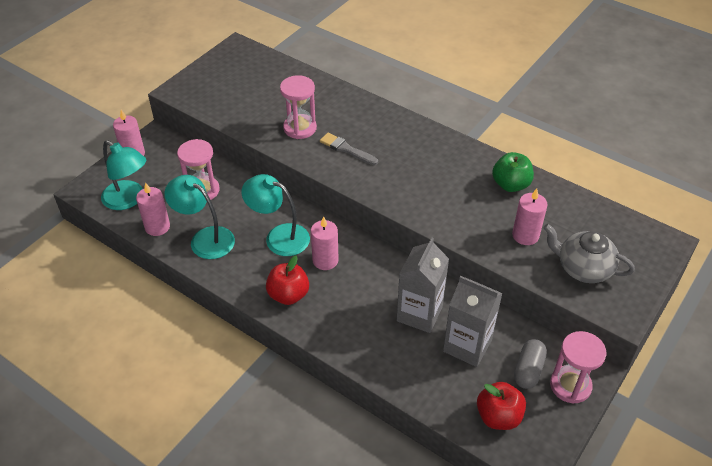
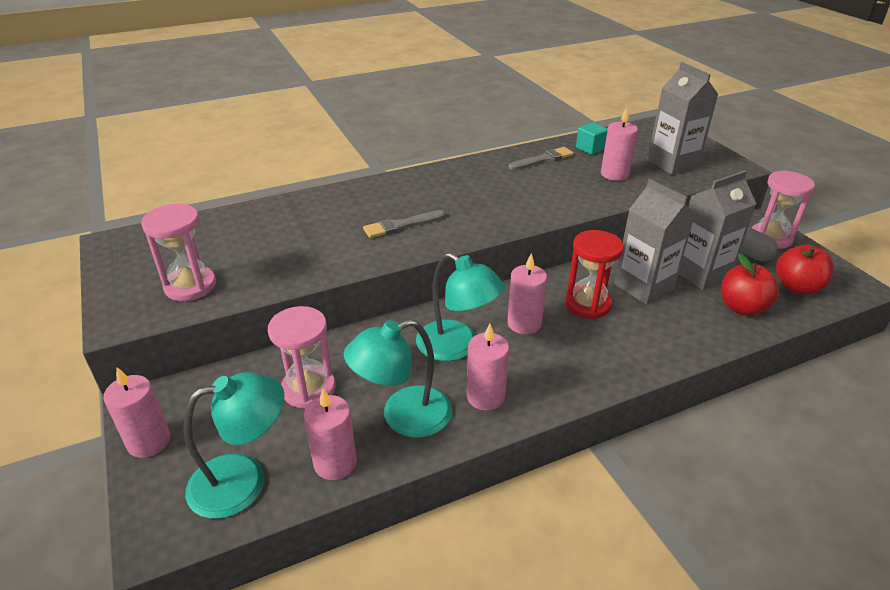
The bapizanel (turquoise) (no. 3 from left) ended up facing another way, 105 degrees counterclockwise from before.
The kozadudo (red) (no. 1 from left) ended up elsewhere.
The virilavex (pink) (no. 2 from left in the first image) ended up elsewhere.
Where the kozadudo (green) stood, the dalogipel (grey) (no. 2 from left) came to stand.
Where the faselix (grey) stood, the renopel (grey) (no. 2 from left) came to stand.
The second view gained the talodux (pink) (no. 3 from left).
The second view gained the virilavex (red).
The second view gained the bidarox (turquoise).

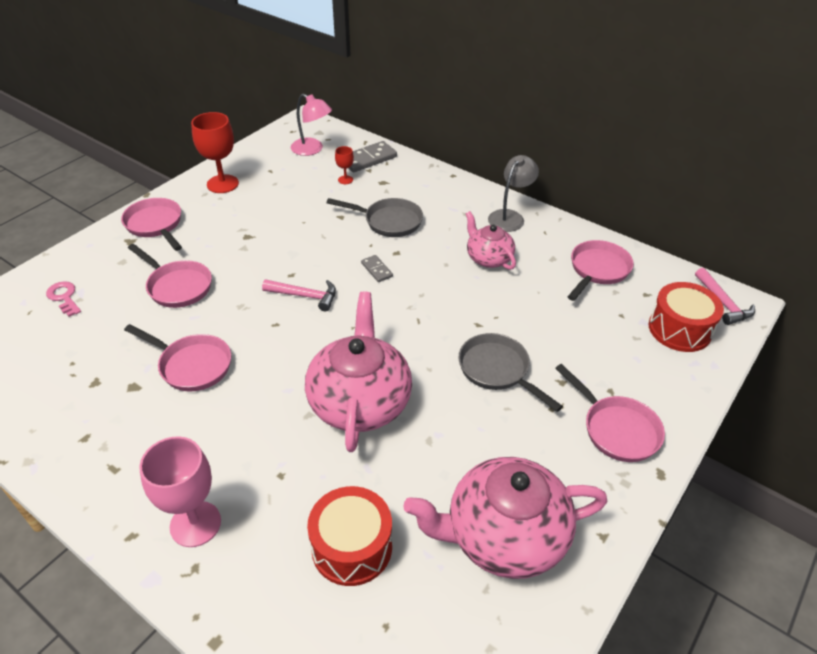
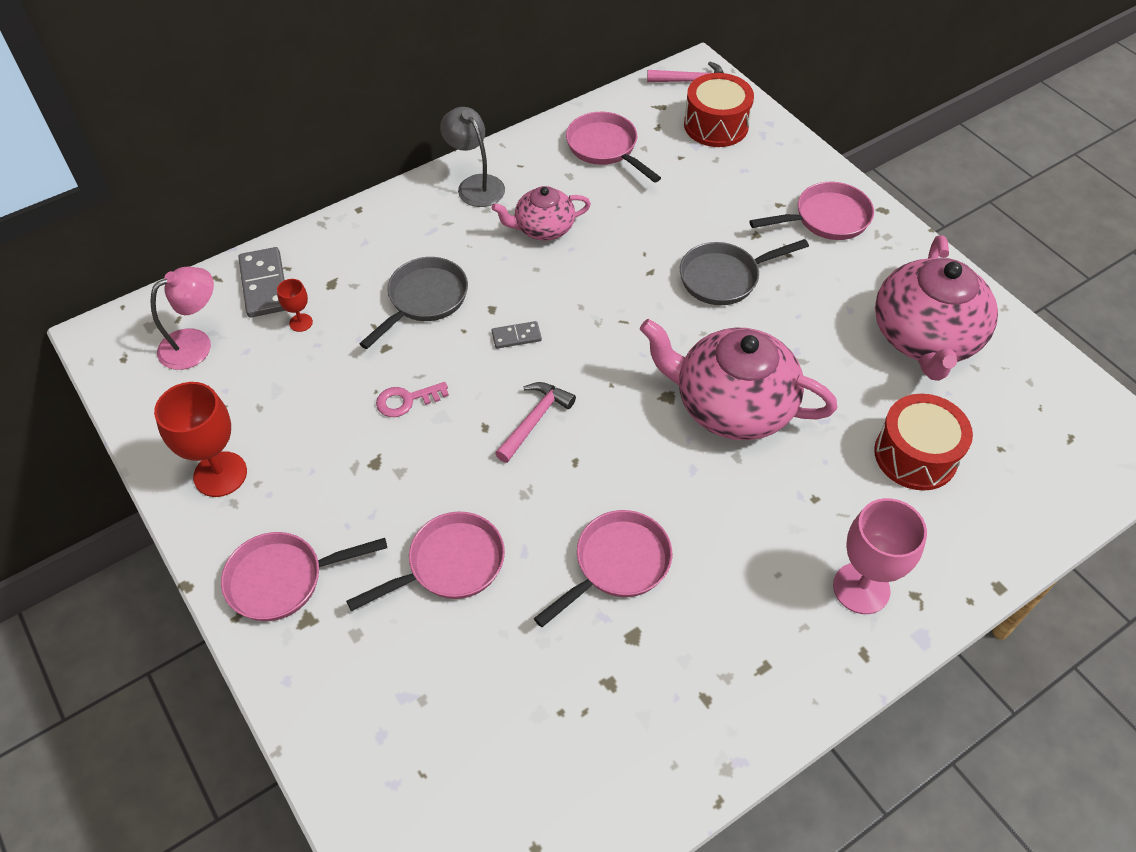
The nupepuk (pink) ended up elsewhere.

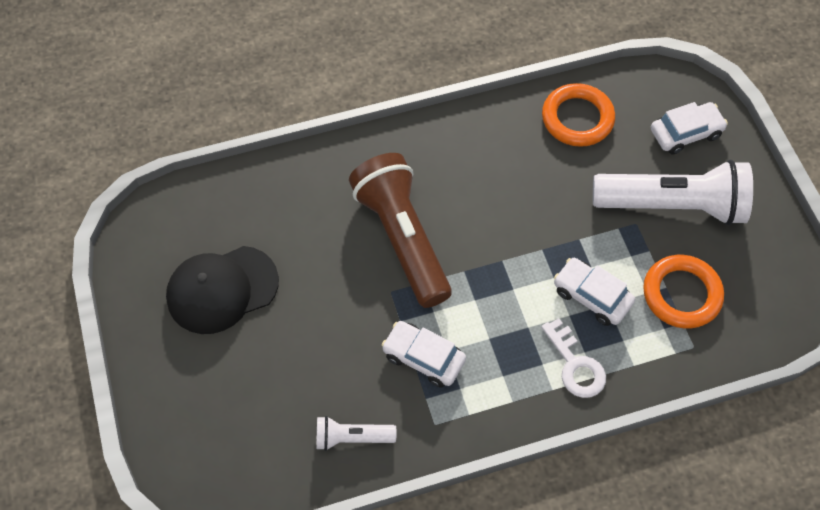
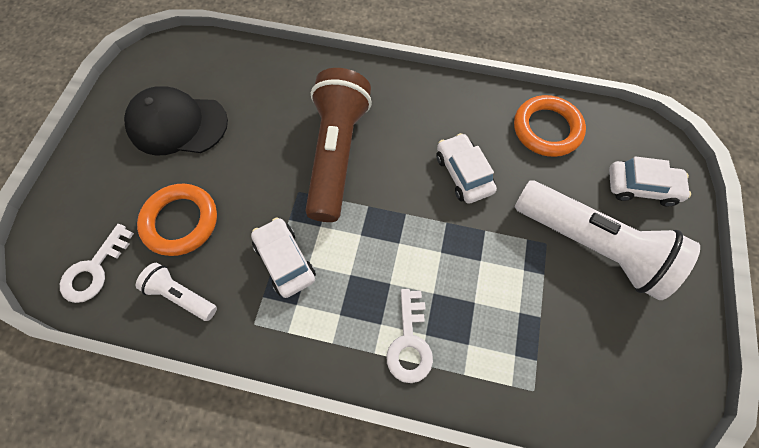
The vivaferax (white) (no. 2 from left) ended up elsewhere.
The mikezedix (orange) (no. 2 from left in the first image) ended up elsewhere.
The second view gained the nupepuk (white) (no. 1 from left).

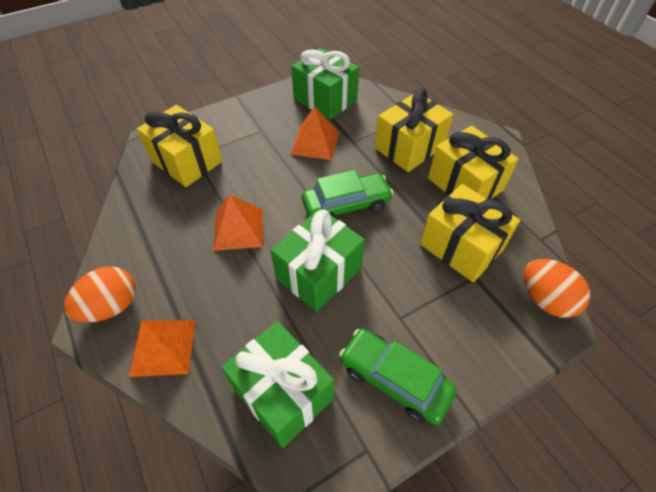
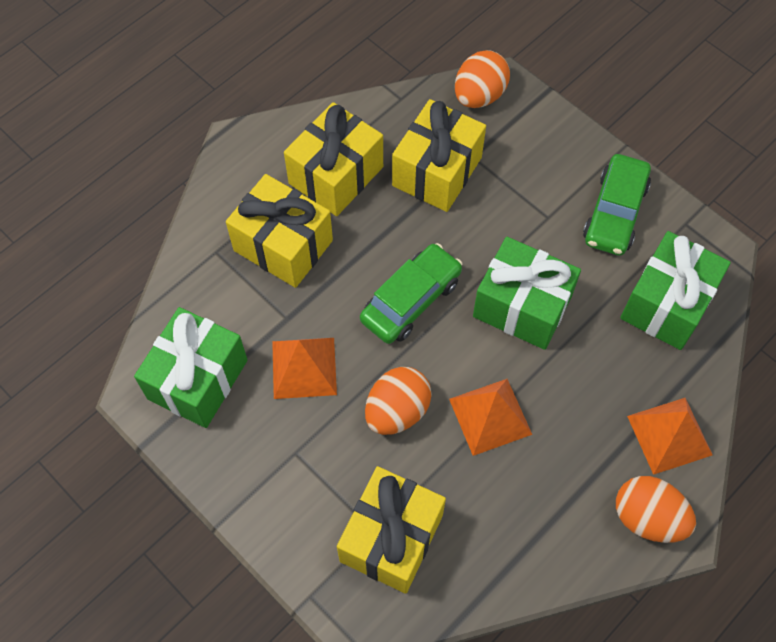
The vivaferax (green) (no. 1 from left) ended up facing another way, 75 degrees clockwise from before.
The second view gained the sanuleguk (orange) (no. 1 from left).

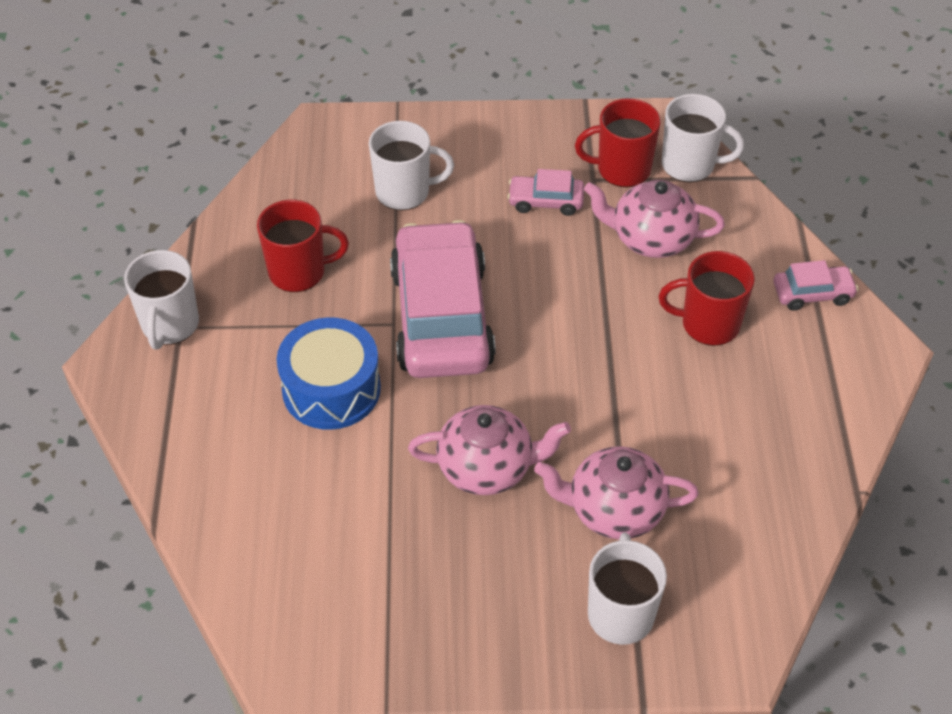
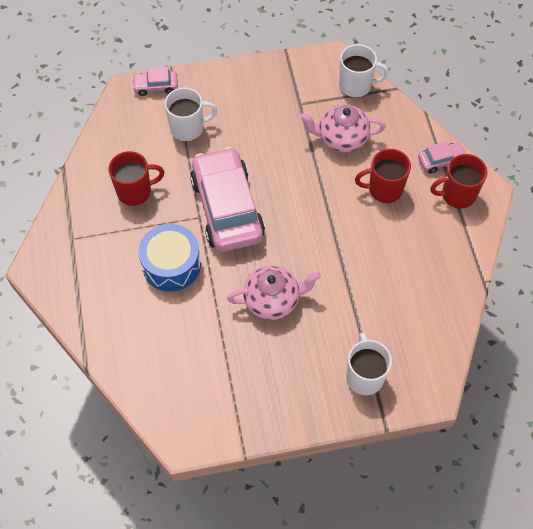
The second view lost the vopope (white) (no. 1 from left).
The vivaferax (pink) (no. 2 from left in the first image) ended up elsewhere.
The second view lost the faselix (pink) (no. 2 from left).
The vopope (red) (no. 2 from left in the first image) ended up elsewhere.

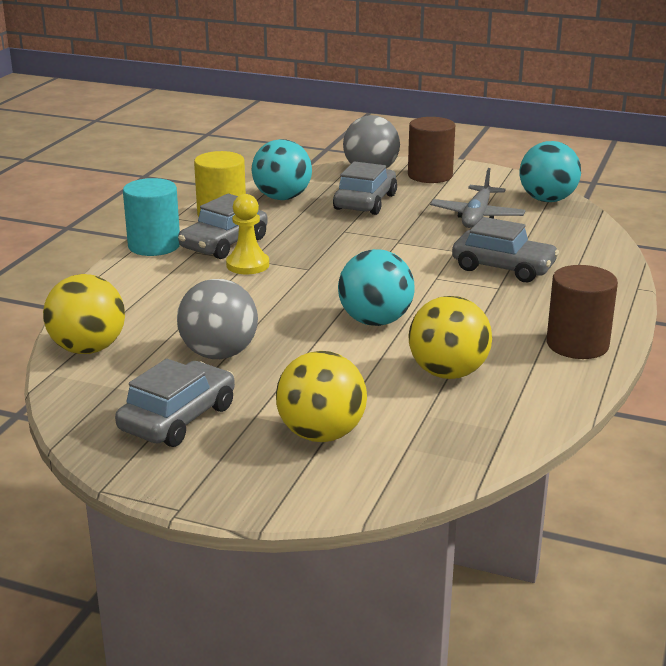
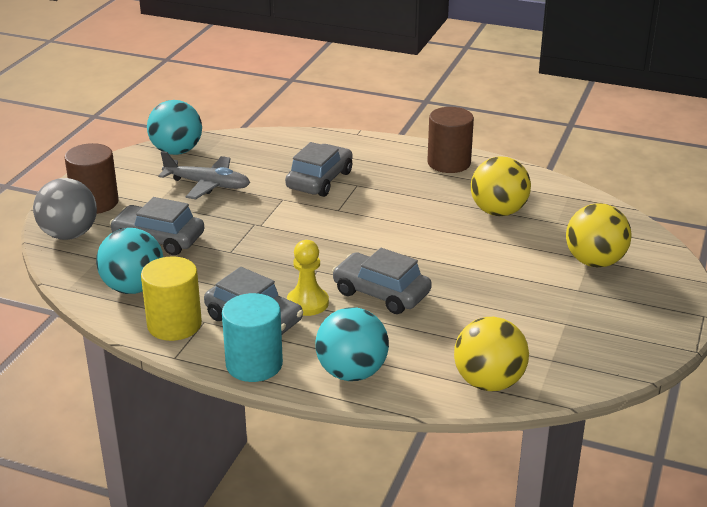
The vivaferax (grey) (no. 1 from left in the first image) ended up elsewhere.
The second view lost the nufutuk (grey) (no. 1 from left).
The nufutuk (turquoise) (no. 2 from left in the first image) ended up elsewhere.

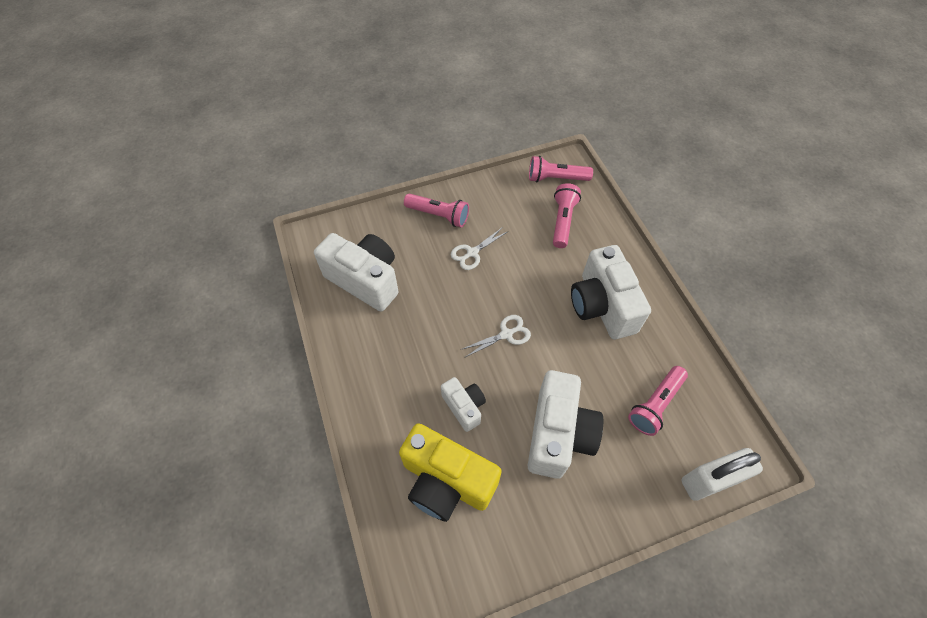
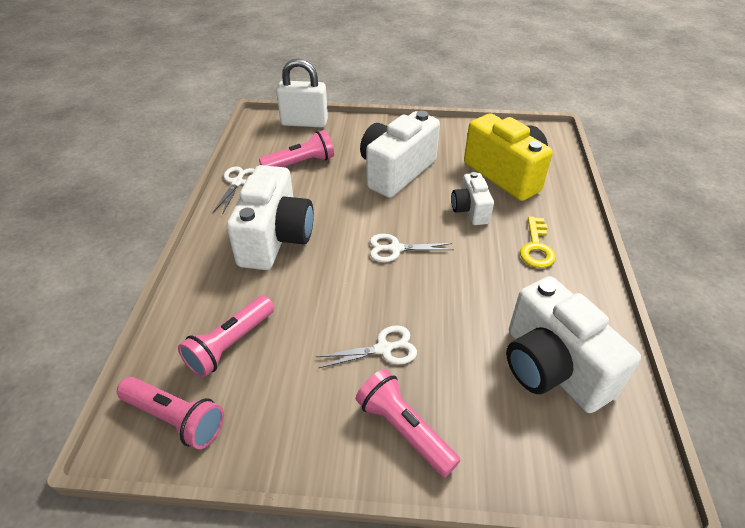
The second view gained the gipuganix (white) (no. 1 from left).
The second view gained the nupepuk (yellow).

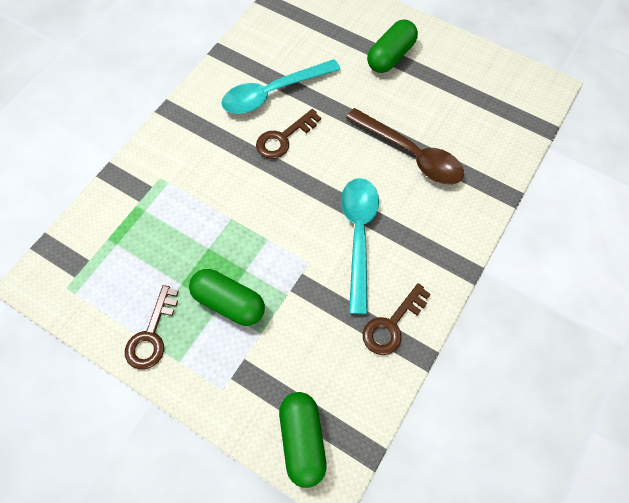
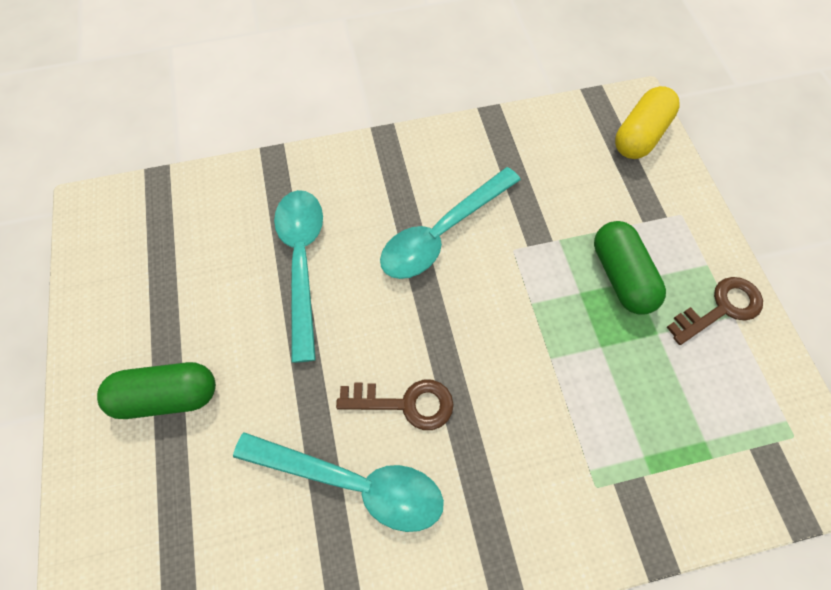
What was the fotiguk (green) (no. 2 from left) turned into the fotiguk (yellow).
What was the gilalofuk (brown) turned into the gilalofuk (turquoise) (no. 1 from left).
The second view lost the nupepuk (brown) (no. 3 from left).

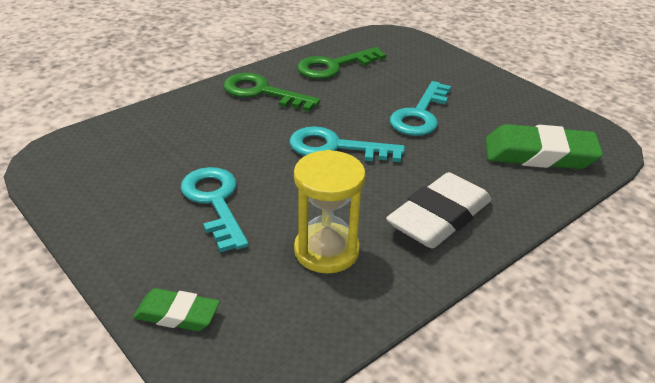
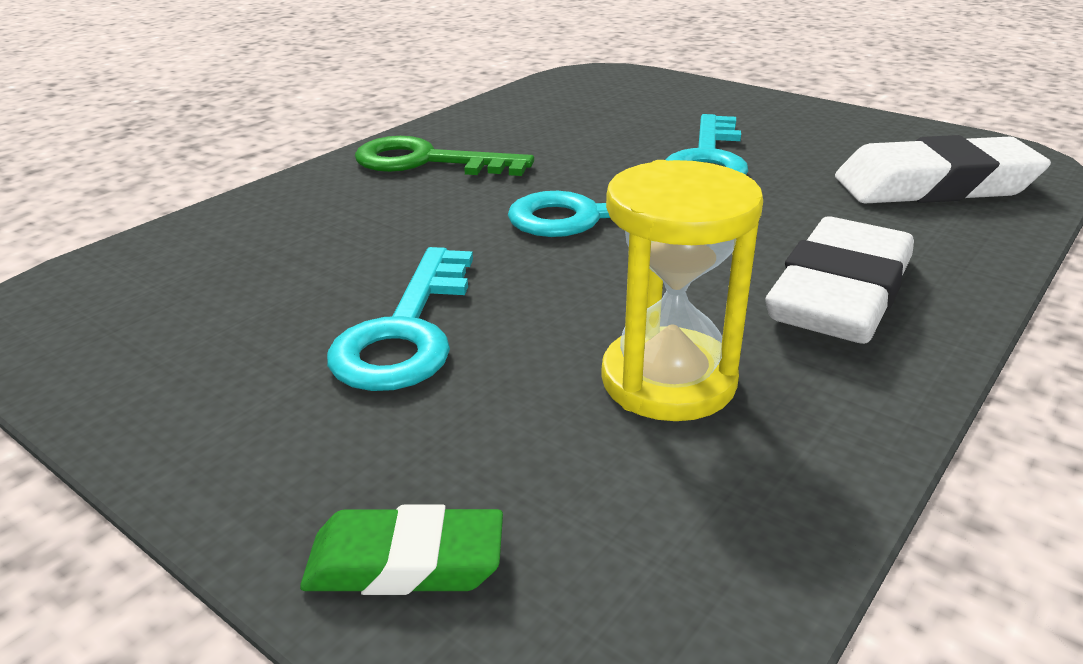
The nupepuk (turquoise) (no. 1 from left) ended up facing another way, 135 degrees counterclockwise from before.
The second view lost the nupepuk (green) (no. 2 from left).
What was the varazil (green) (no. 2 from left) turned into the varazil (white) (no. 2 from left).

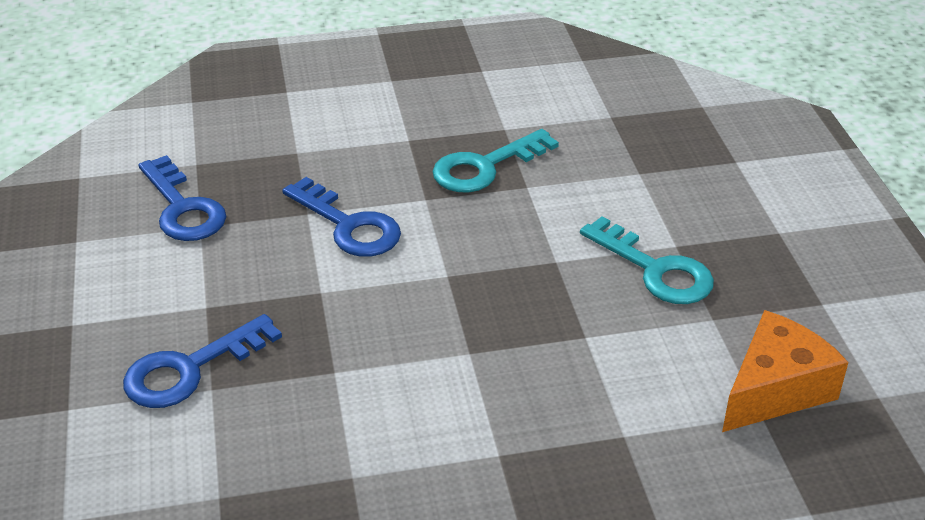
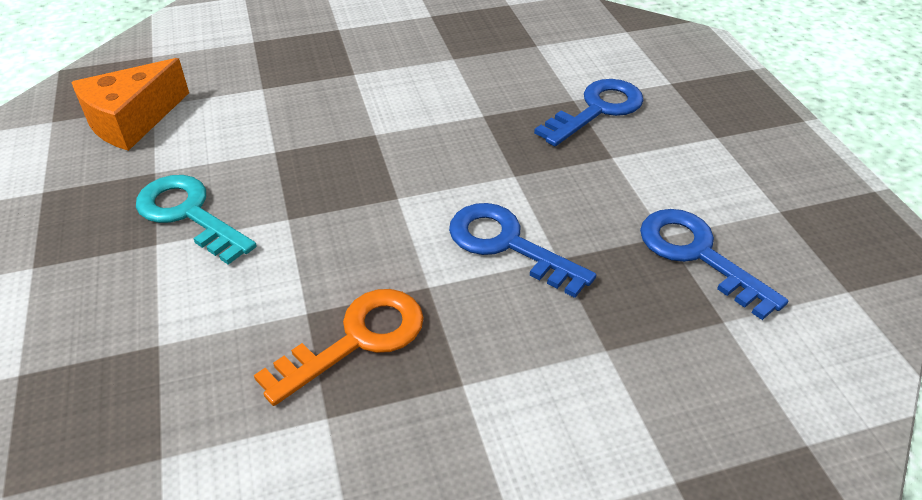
What was the nupepuk (turquoise) (no. 1 from left) turned into the nupepuk (orange).

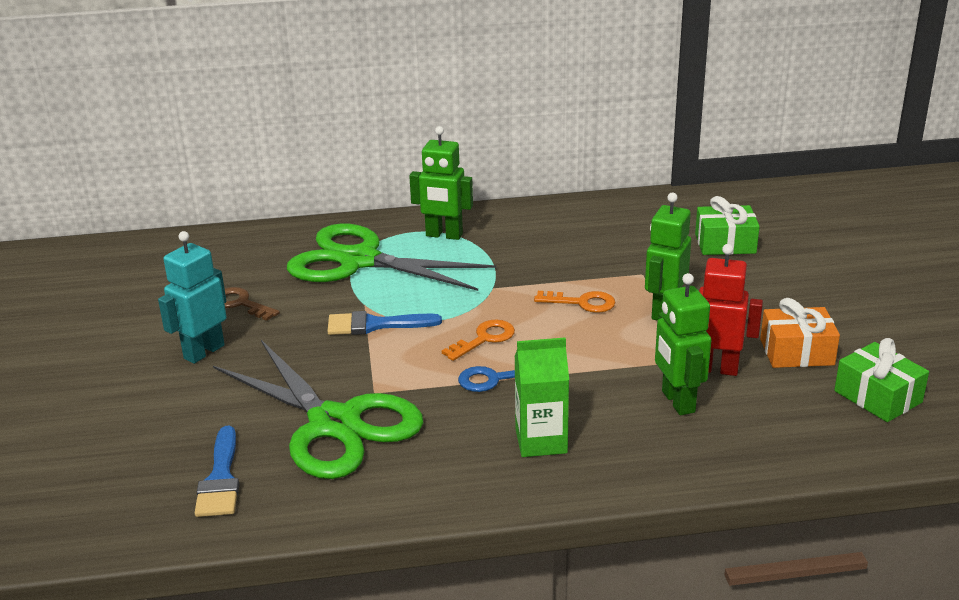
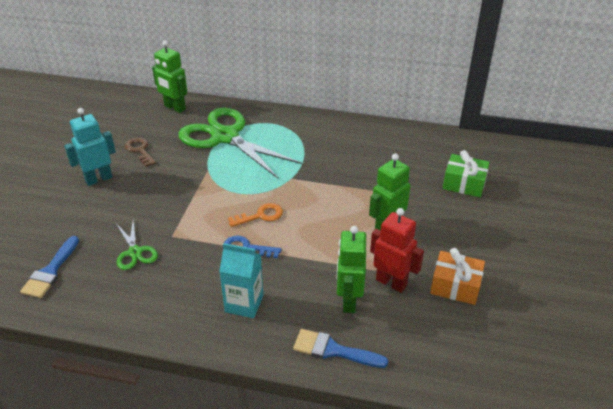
The size of the gipuganix (green) (no. 1 from left) changed by a factor of 0.45.
The dalogipel (blue) (no. 2 from left) ended up elsewhere.
The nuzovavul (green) (no. 1 from left) ended up elsewhere.
What was the renopel (green) turned into the renopel (turquoise).
The second view lost the nupepuk (orange) (no. 2 from left).
The second view lost the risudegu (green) (no. 2 from left).

